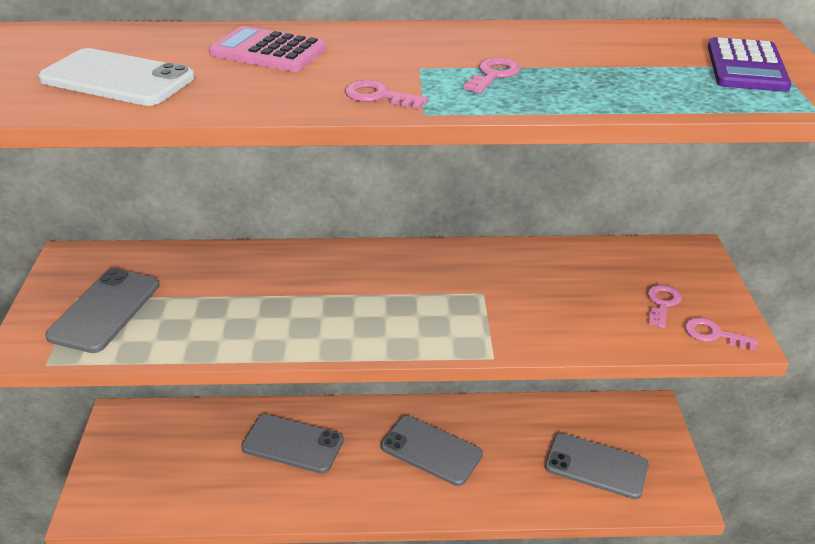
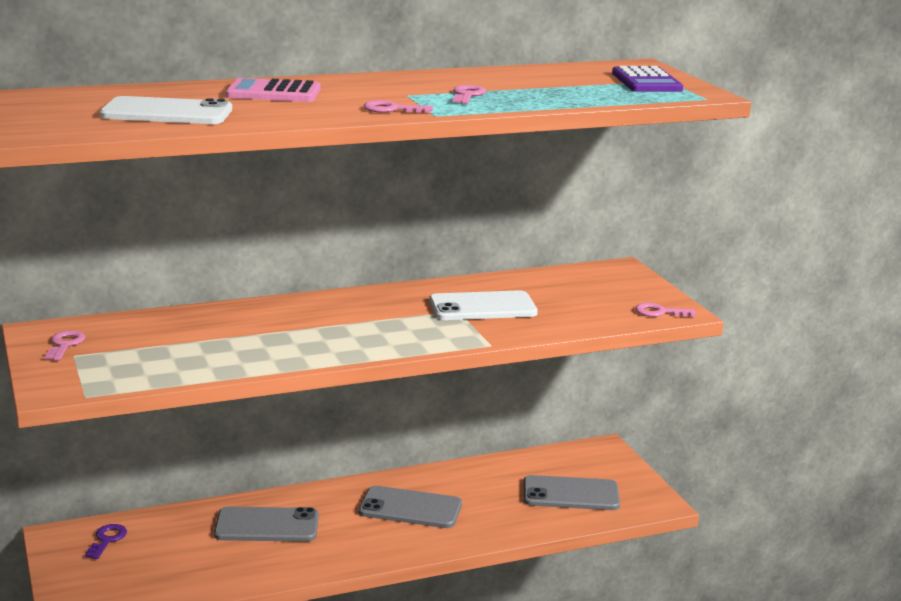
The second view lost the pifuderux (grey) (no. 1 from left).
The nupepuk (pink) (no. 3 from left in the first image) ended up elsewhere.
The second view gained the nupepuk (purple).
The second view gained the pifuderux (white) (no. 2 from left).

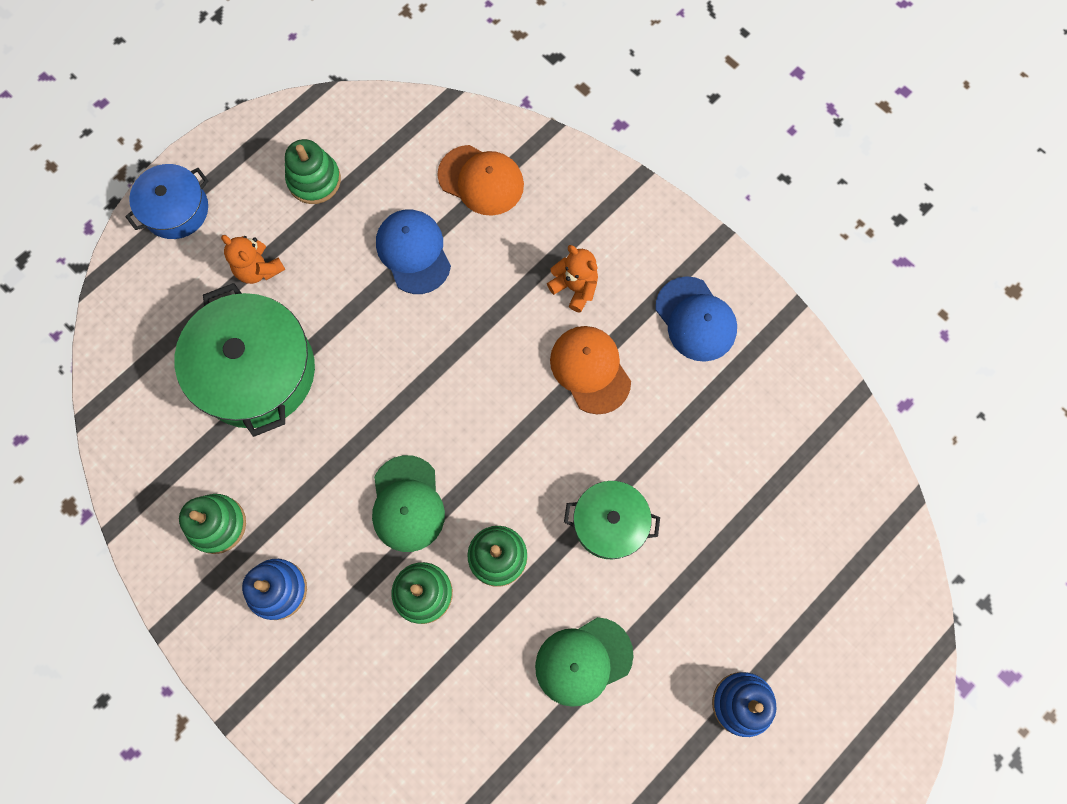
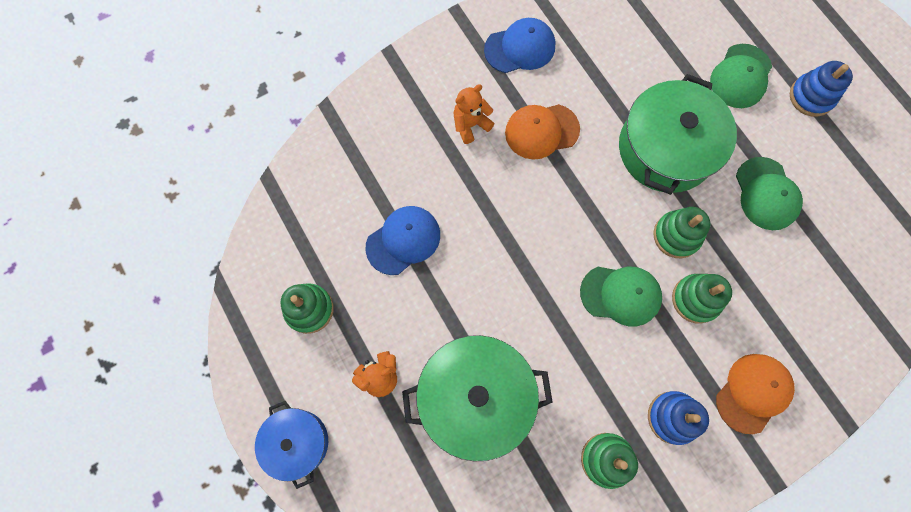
The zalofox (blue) (no. 1 from left) ended up facing another way, 150 degrees clockwise from before.
The zalofox (orange) (no. 1 from left in the first image) ended up elsewhere.
The size of the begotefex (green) (no. 2 from left) changed by a factor of 1.73.
The second view gained the zalofox (green) (no. 2 from left).

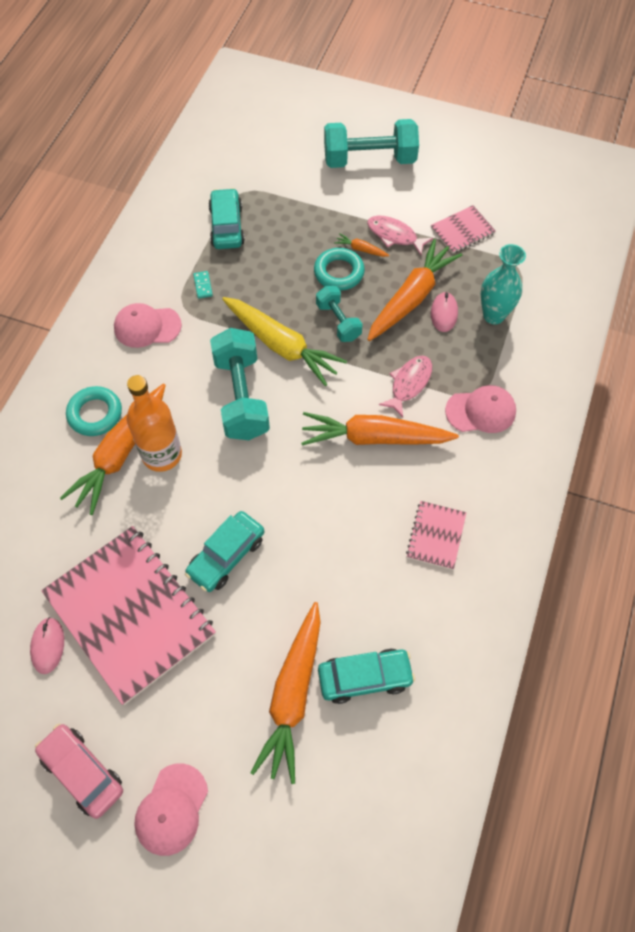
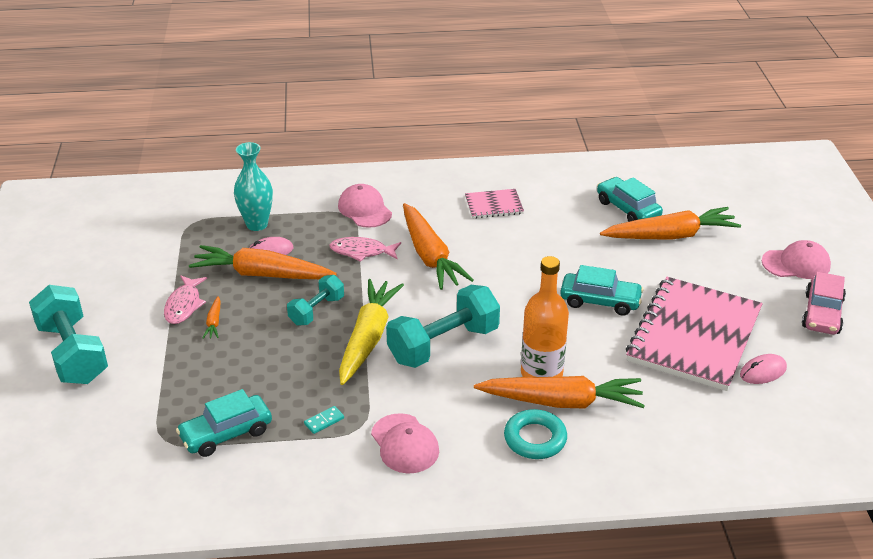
The second view lost the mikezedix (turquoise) (no. 2 from left).
The second view lost the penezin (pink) (no. 3 from left).

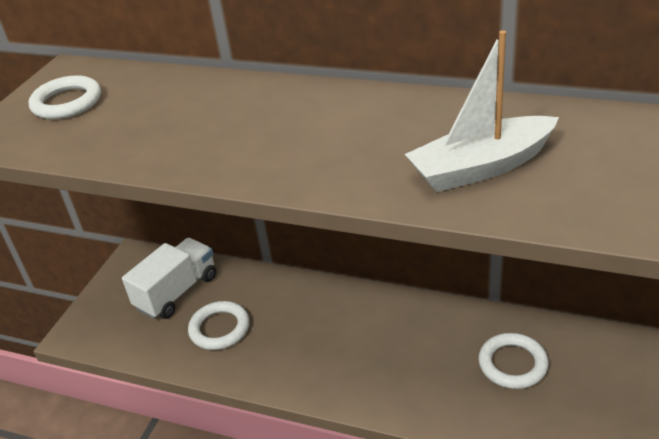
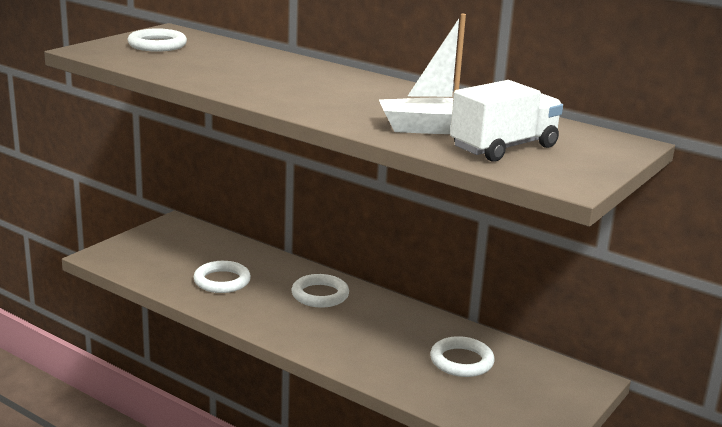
The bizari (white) ended up elsewhere.
The second view gained the mikezedix (white) (no. 3 from left).

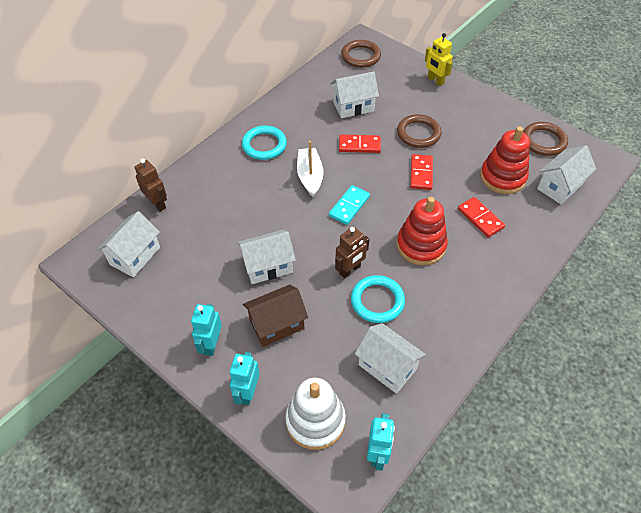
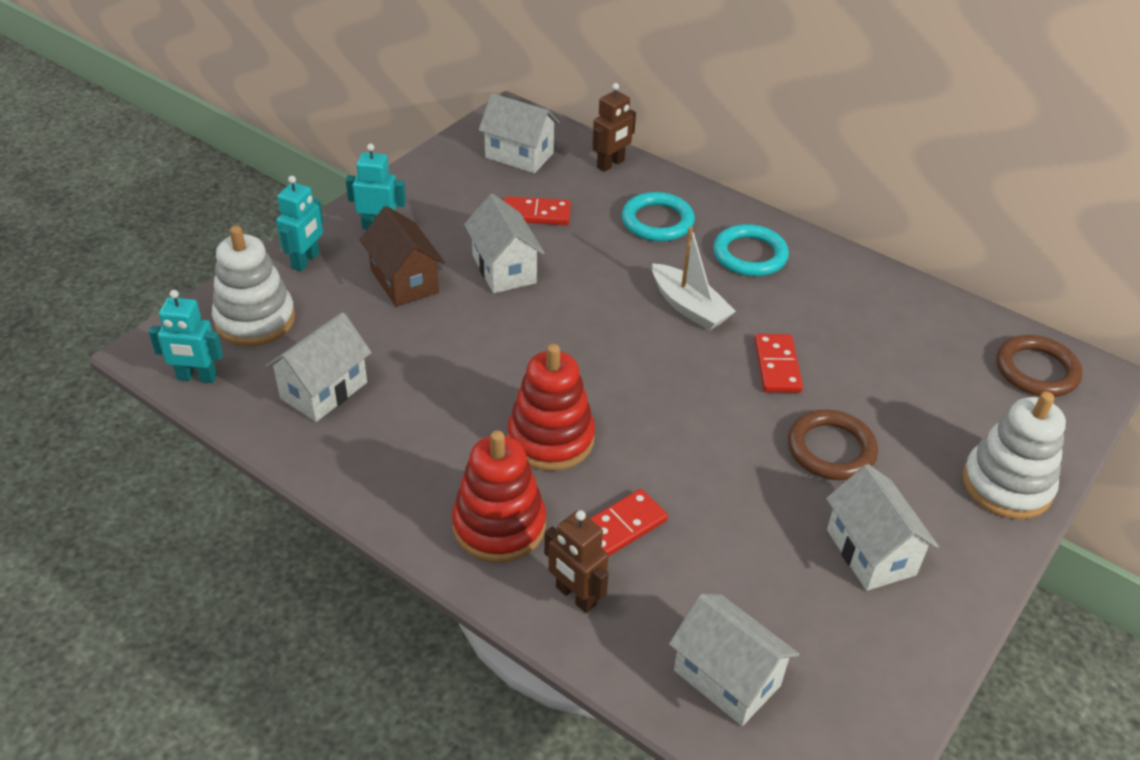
The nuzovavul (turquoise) (no. 2 from left) ended up facing another way, 105 degrees clockwise from before.
The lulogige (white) ended up facing another way, 60 degrees clockwise from before.
The second view lost the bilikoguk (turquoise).
The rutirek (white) (no. 3 from left in the first image) ended up elsewhere.
The nuzovavul (brown) (no. 2 from left in the first image) ended up elsewhere.
The mikezedix (turquoise) (no. 2 from left in the first image) ended up elsewhere.
The bilikoguk (red) (no. 2 from left in the first image) ended up elsewhere.
Where the nuzovavul (yellow) stood, the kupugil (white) (no. 2 from left) came to stand.
The kupugil (red) (no. 2 from left in the first image) ended up elsewhere.
The second view lost the mikezedix (brown) (no. 3 from left).

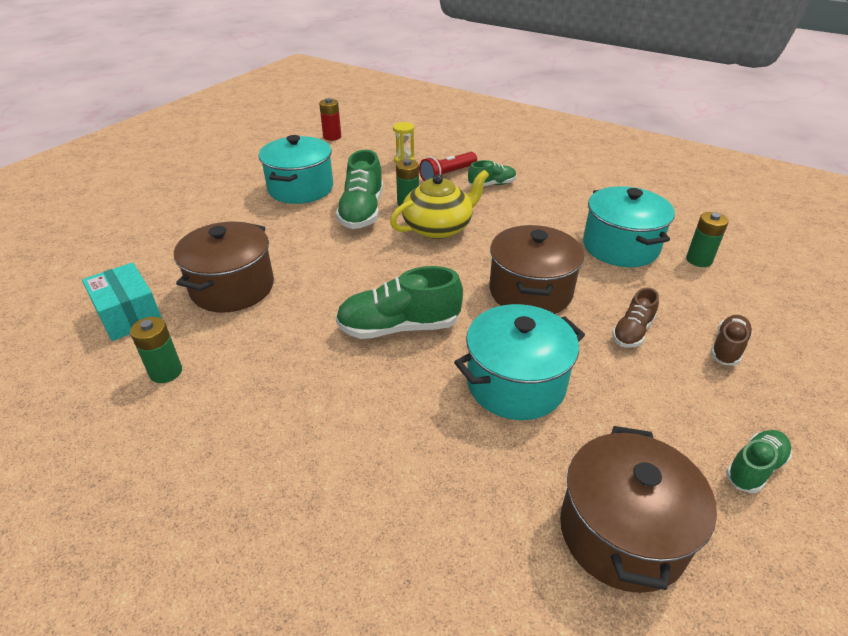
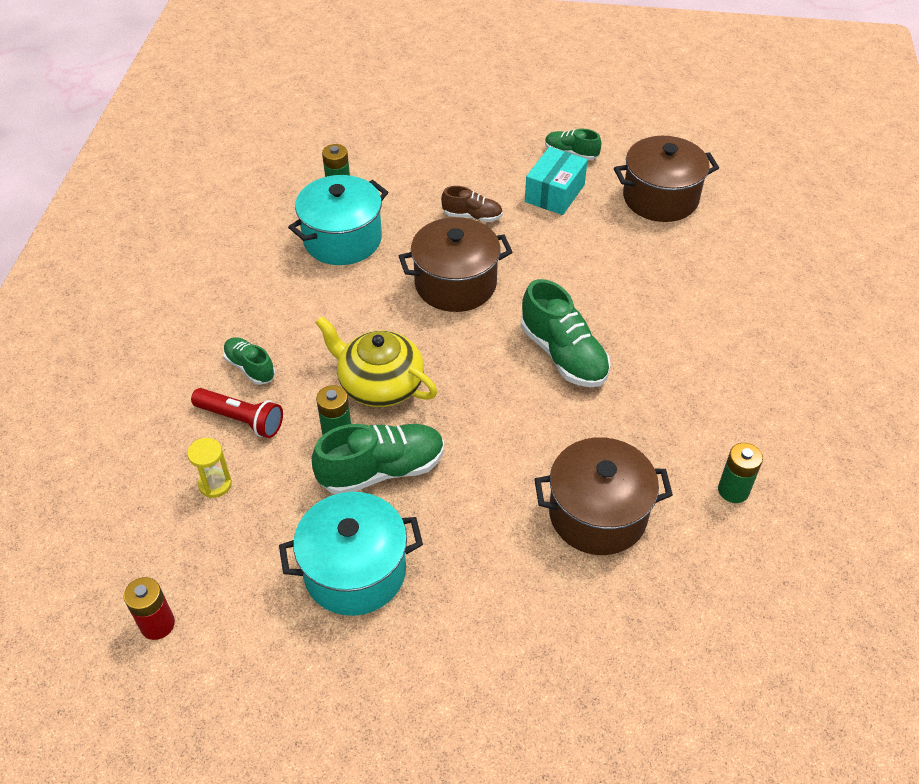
The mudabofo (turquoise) ended up elsewhere.
The second view lost the begotefex (turquoise) (no. 2 from left).
The second view lost the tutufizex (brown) (no. 2 from left).

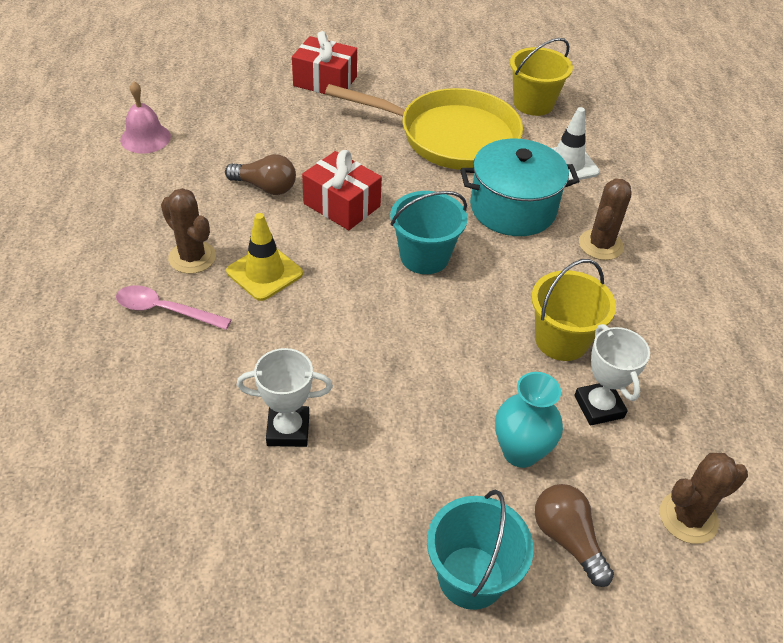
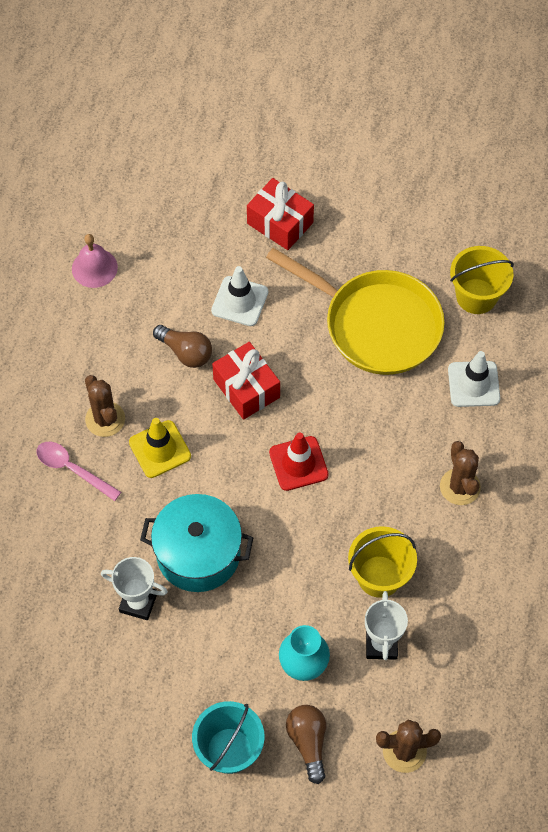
Where the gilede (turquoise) (no. 1 from left) stood, the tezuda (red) came to stand.
The begotefex (turquoise) ended up elsewhere.
The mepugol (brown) (no. 2 from left in the first image) ended up facing another way, 60 degrees counterclockwise from before.
The second view gained the tezuda (white) (no. 1 from left).

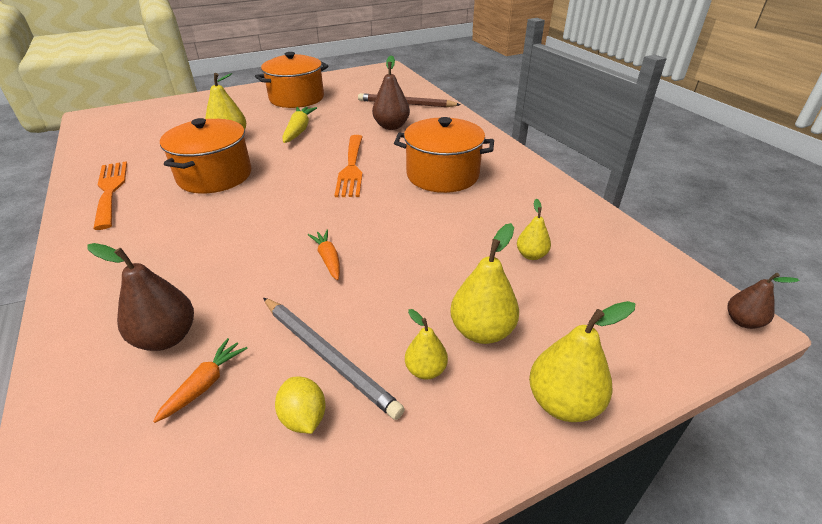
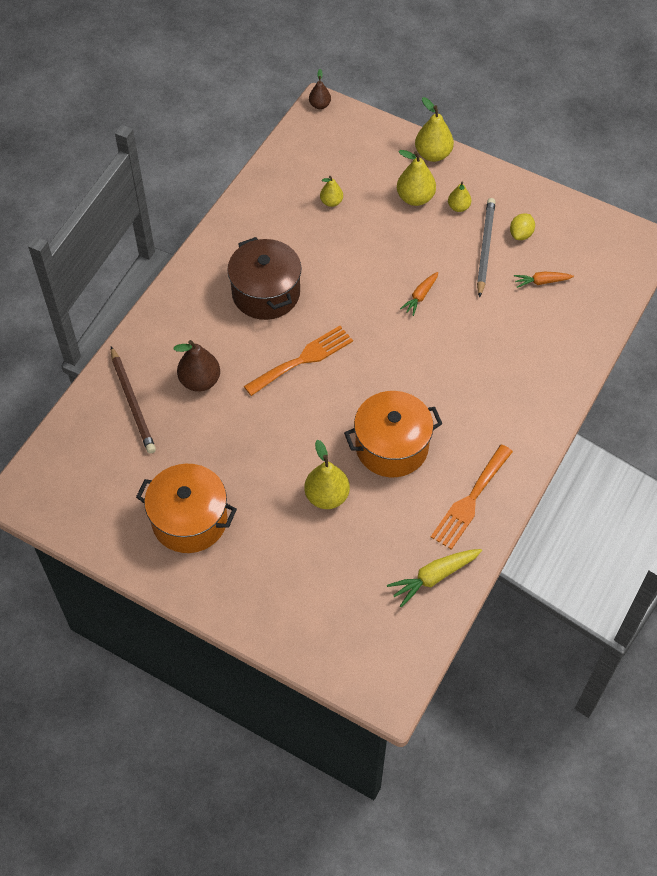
The second view lost the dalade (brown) (no. 1 from left).
The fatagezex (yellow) ended up elsewhere.
What was the begotefex (orange) (no. 3 from left) turned into the begotefex (brown).

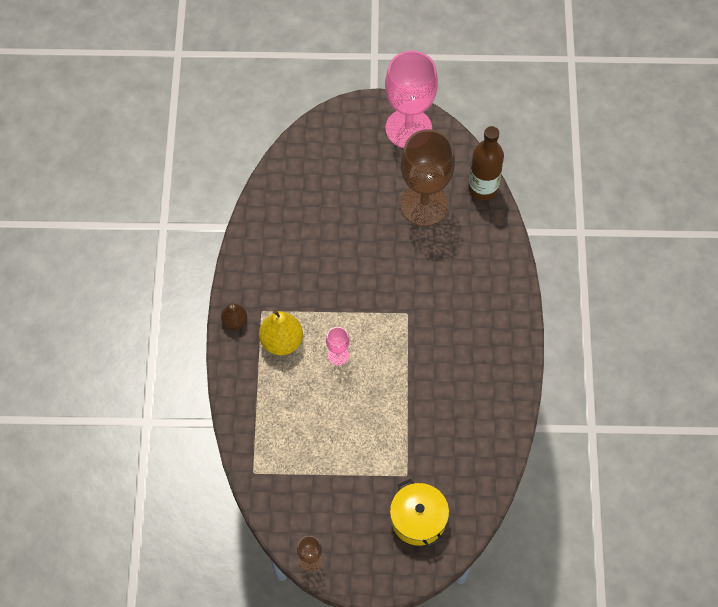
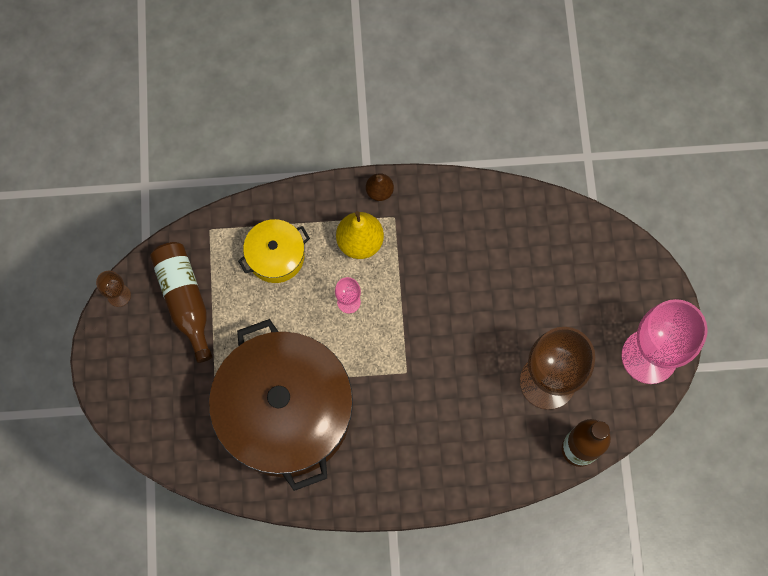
The begotefex (yellow) ended up elsewhere.
The second view gained the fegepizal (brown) (no. 1 from left).
The second view gained the begotefex (brown).

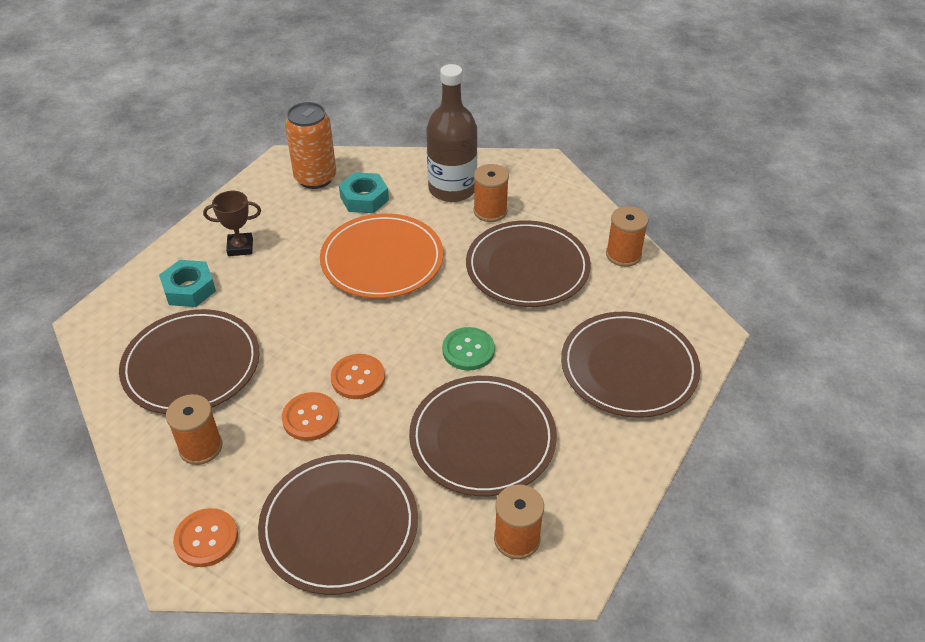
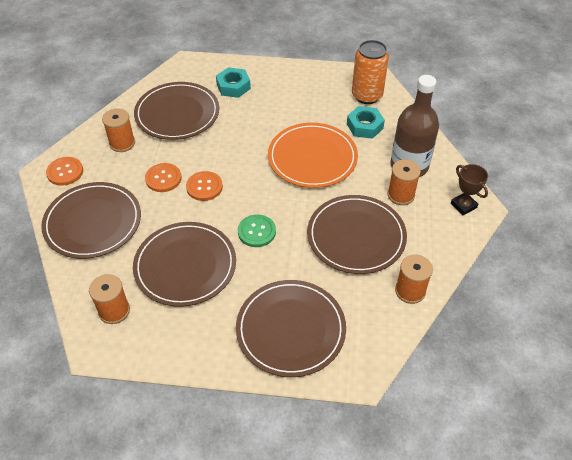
The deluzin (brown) ended up elsewhere.

